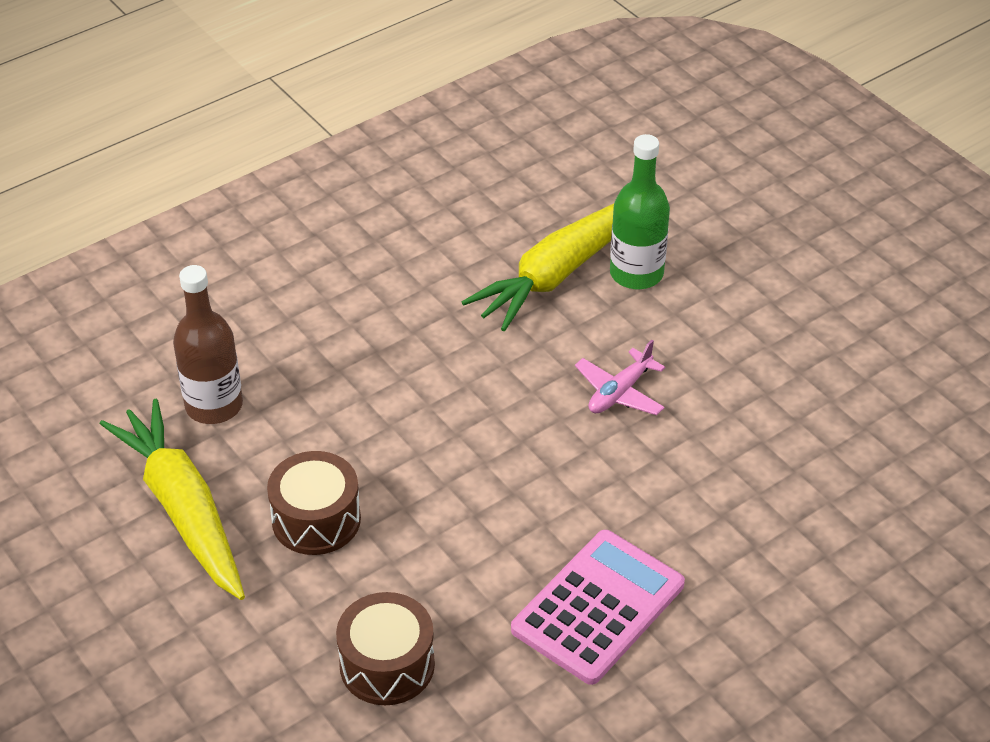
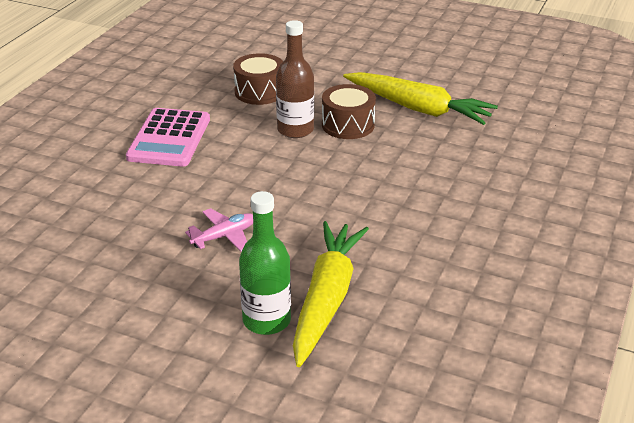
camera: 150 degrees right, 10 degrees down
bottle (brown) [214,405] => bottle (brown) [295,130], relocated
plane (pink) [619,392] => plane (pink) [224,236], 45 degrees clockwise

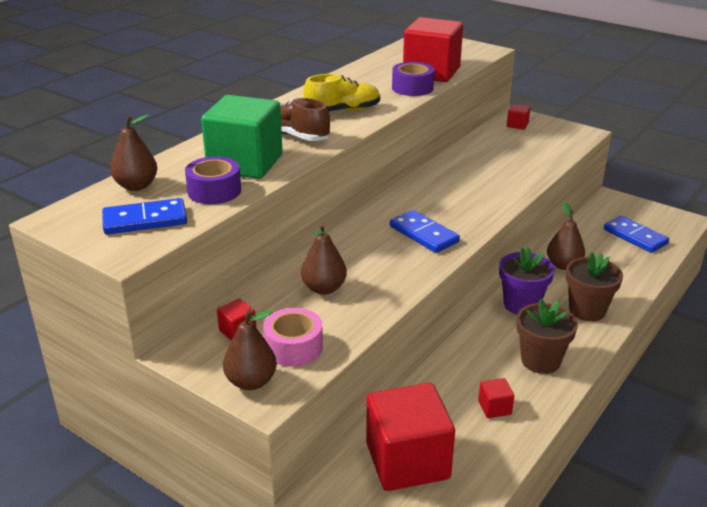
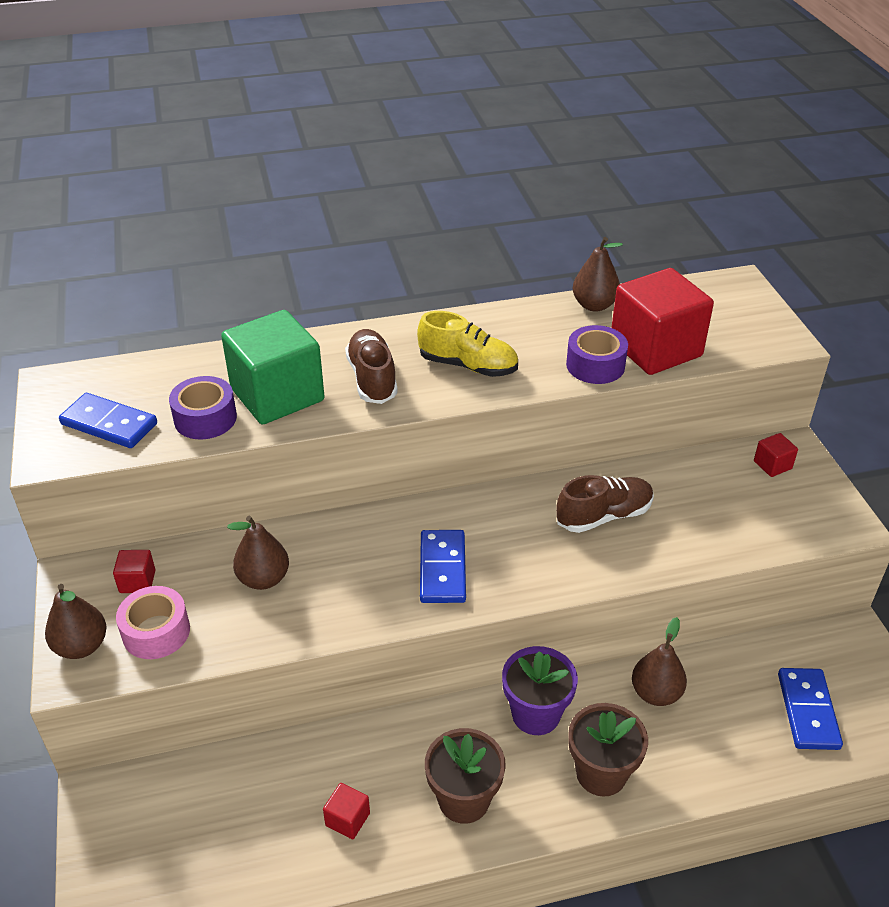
camera: 40 degrees right, 10 degrees up
pear (brown) [136,186] => pear (brown) [594,305], relocated
cube (red) [407,461] => nothing
nothing => shoe (brown) [604,516]

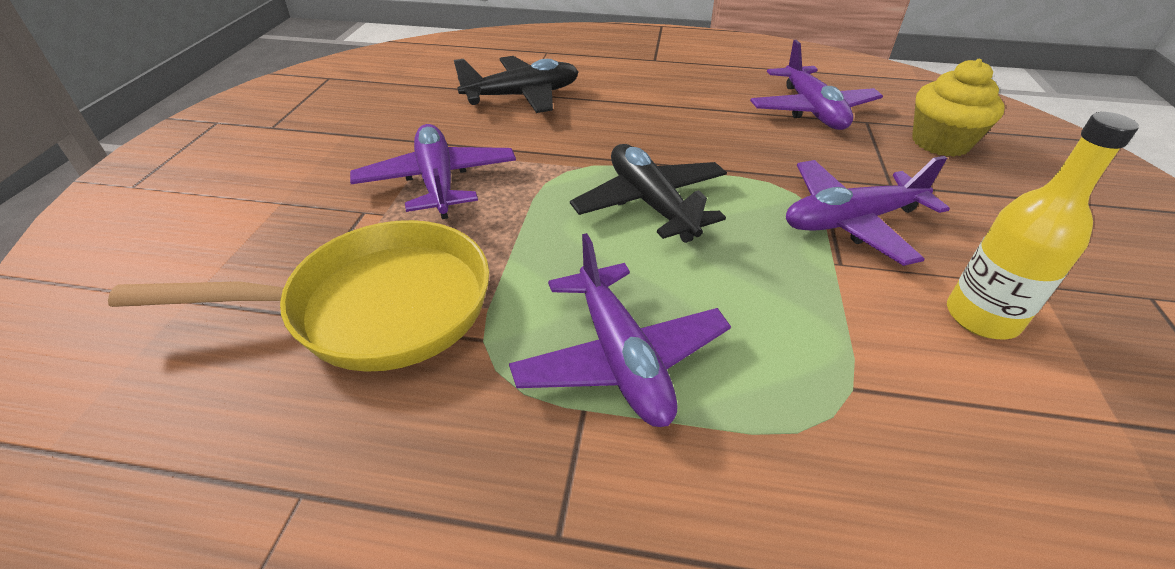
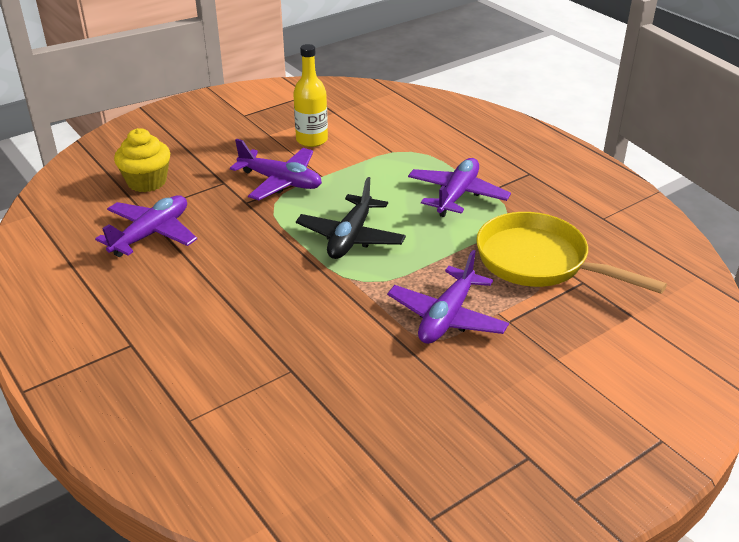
camera: 135 degrees left, 5 degrees down
plane (black) [522,96] => nothing

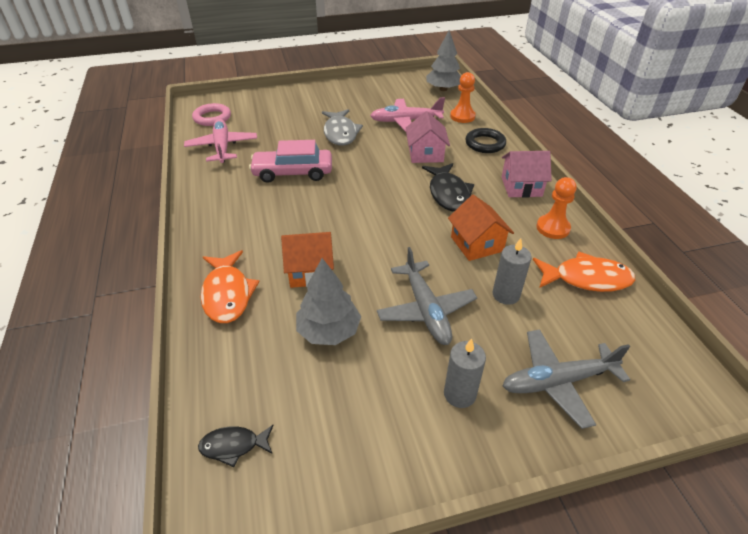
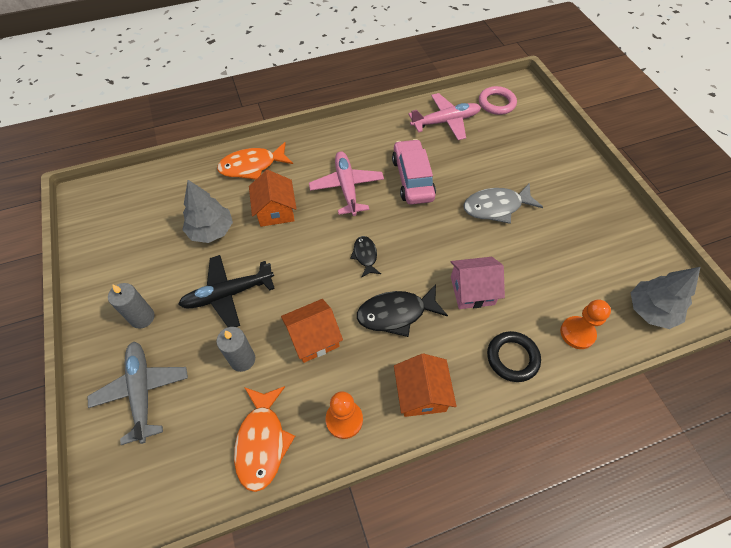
camera: 85 degrees right, 15 degrees up
fish (black) [233,446] => fish (black) [365,256], relocated
plane (pink) [406,121] => plane (pink) [347,187], relocated
plane (grey) [425,309] => plane (black) [228,294]
house (pink) [521,187] => house (orange) [421,393]

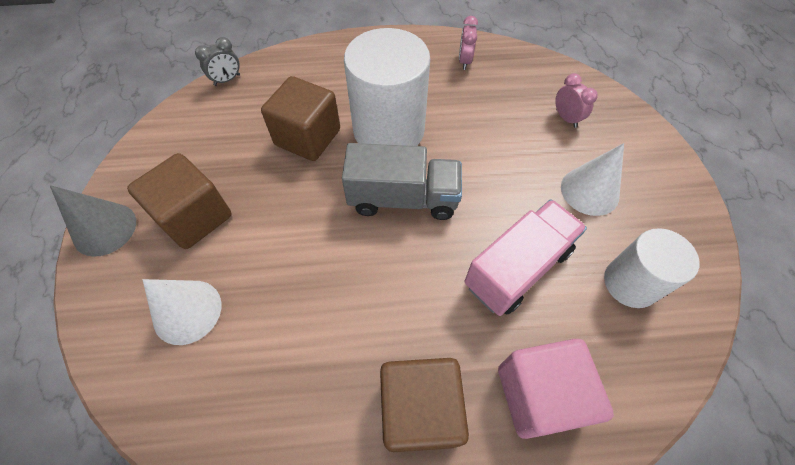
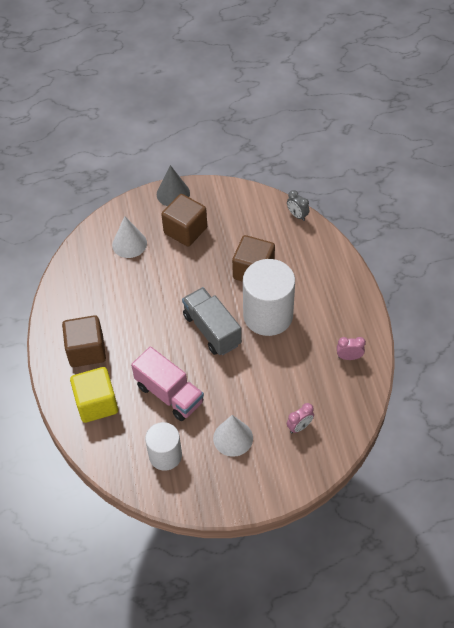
camera: 85 degrees right, 5 degrees down
truck (grey) [403,198] => truck (grey) [212,330], 150 degrees clockwise
cube (pink) [538,394] => cube (yellow) [96,403]

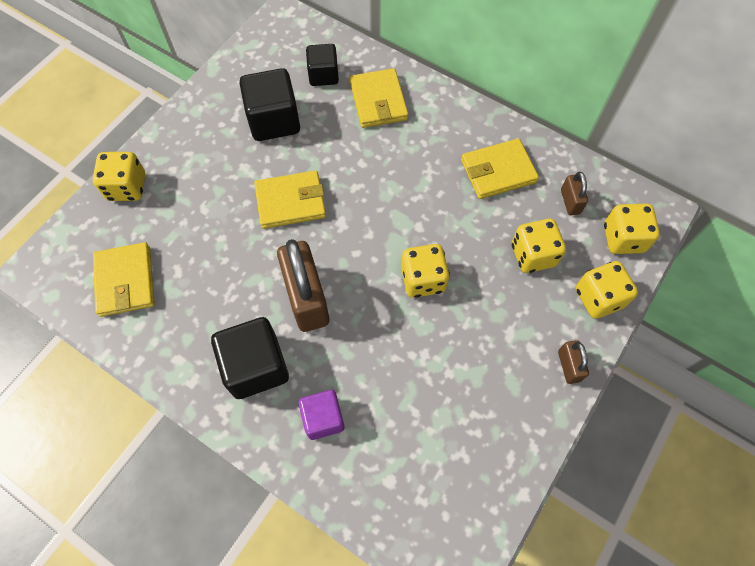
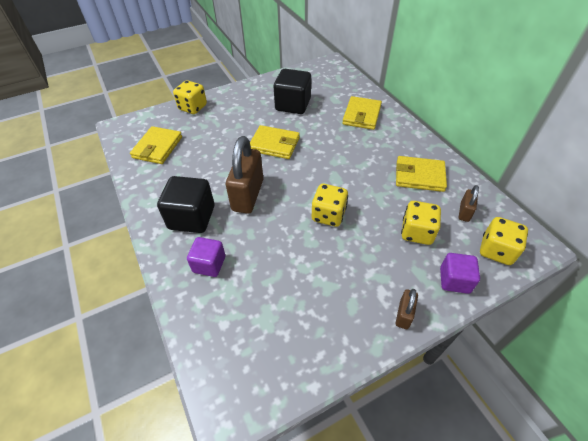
camera: 30 degrees right, 15 degrees down
cube (black) [323,75] => nothing
dice (yellow) [598,298] => cube (purple) [454,280]

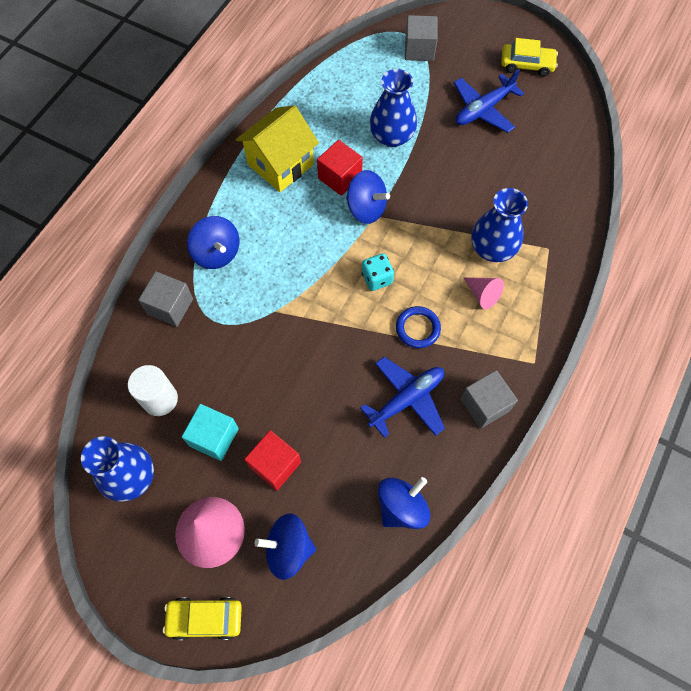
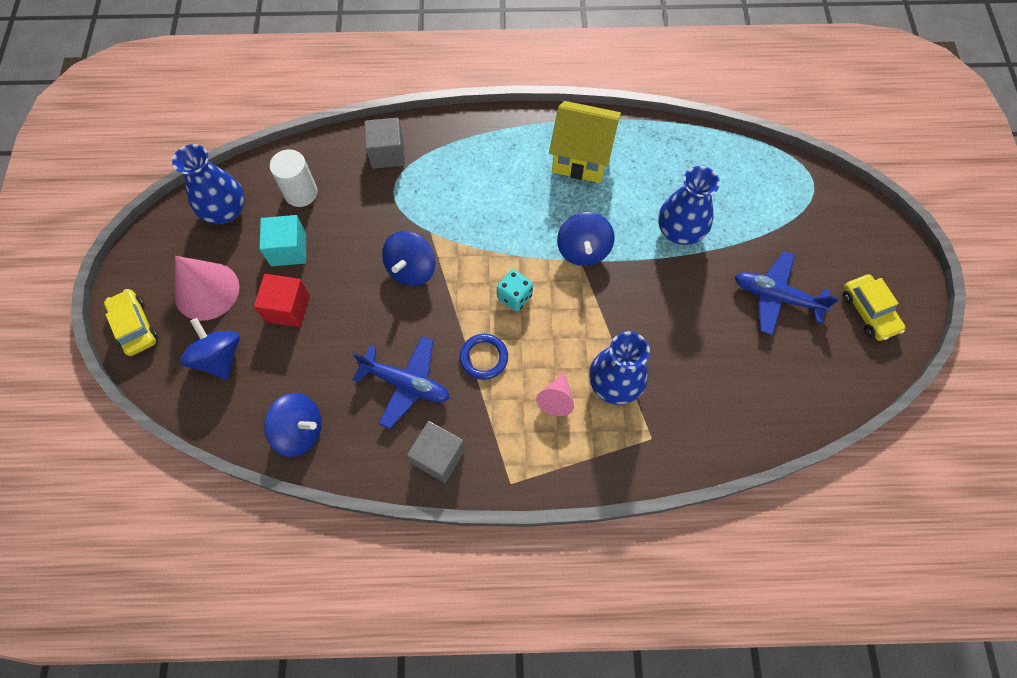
camera: 60 degrees right, 0 degrees up
spinning top (blue) [217,253] => spinning top (blue) [411,269], relocated
cube (red) [340,177] => nothing
cube (grey) [419,49] => nothing

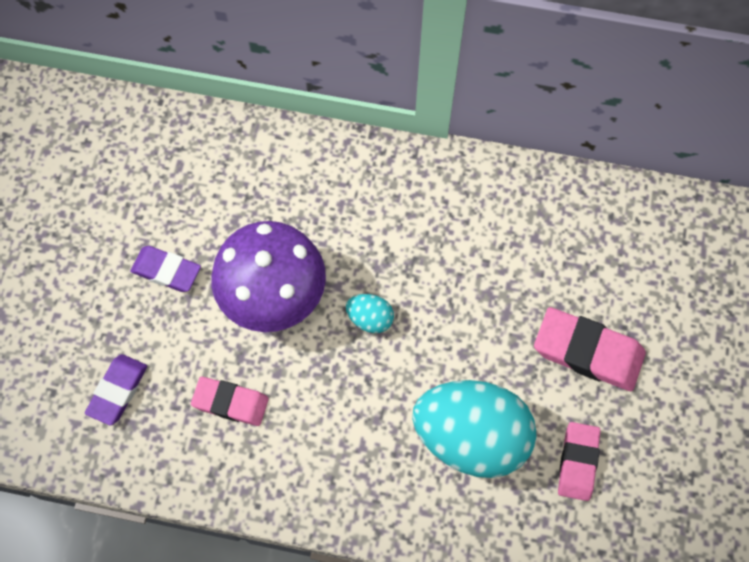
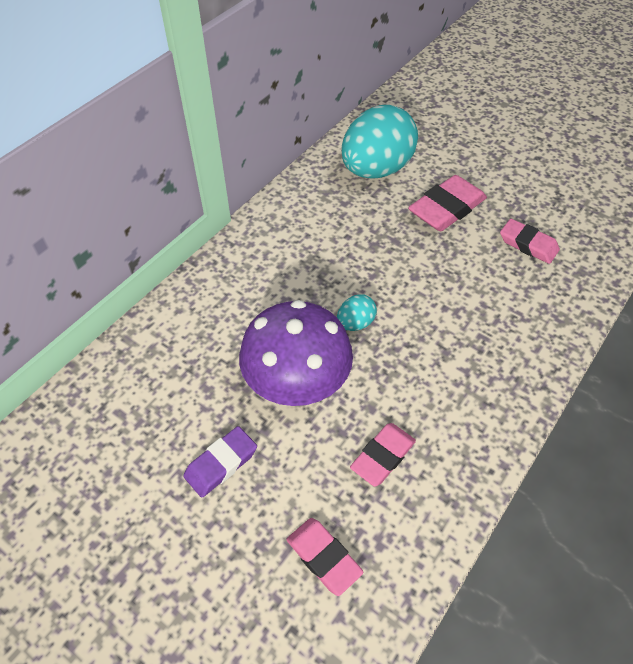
camera: 65 degrees left, 15 degrees down
eraser (purple) [118,391] => eraser (pink) [323,557]
egg (turquoise) [471,436] => egg (turquoise) [376,170], relocated

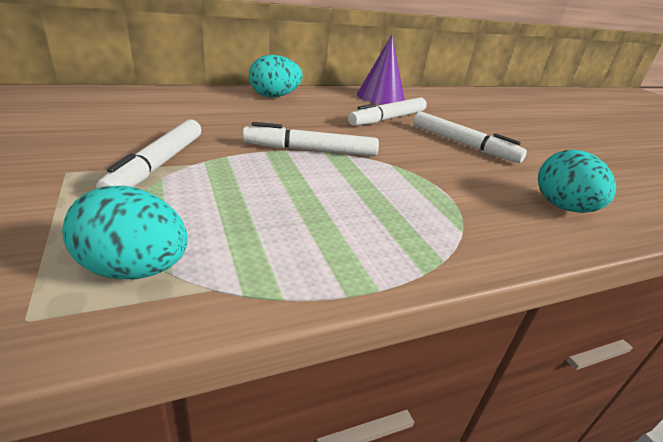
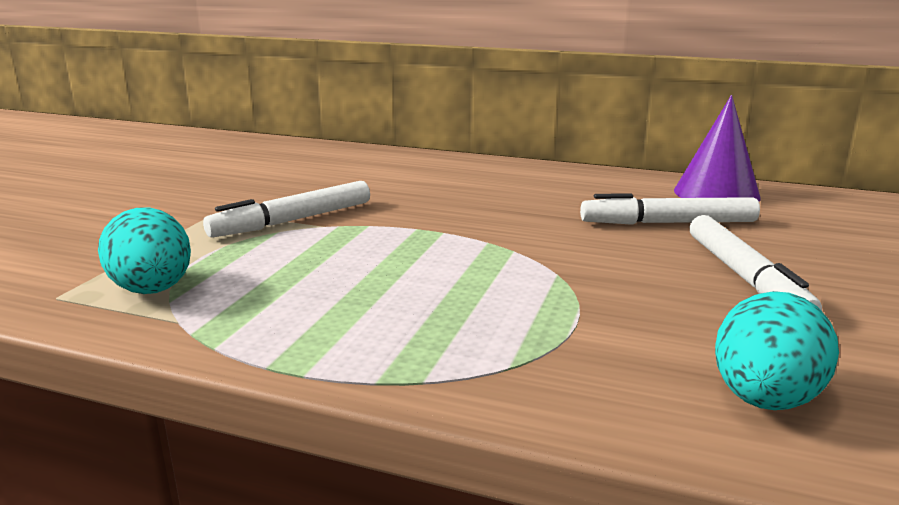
camera: 45 degrees right, 10 degrees down
marker (white) [310,150] => nothing
egg (turquoise) [274,96] => nothing

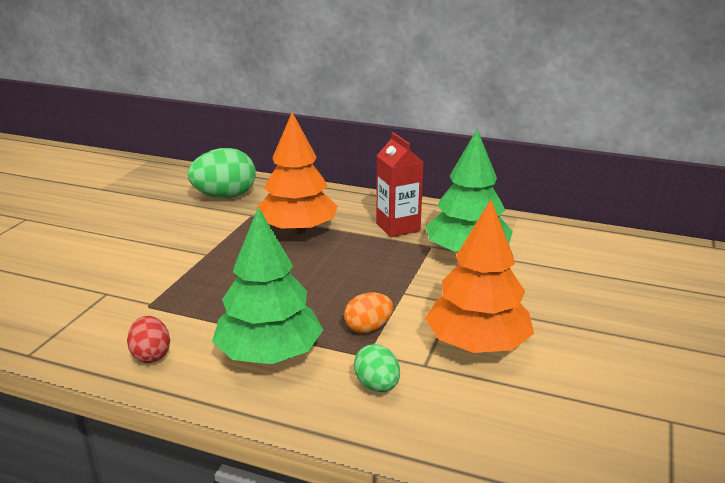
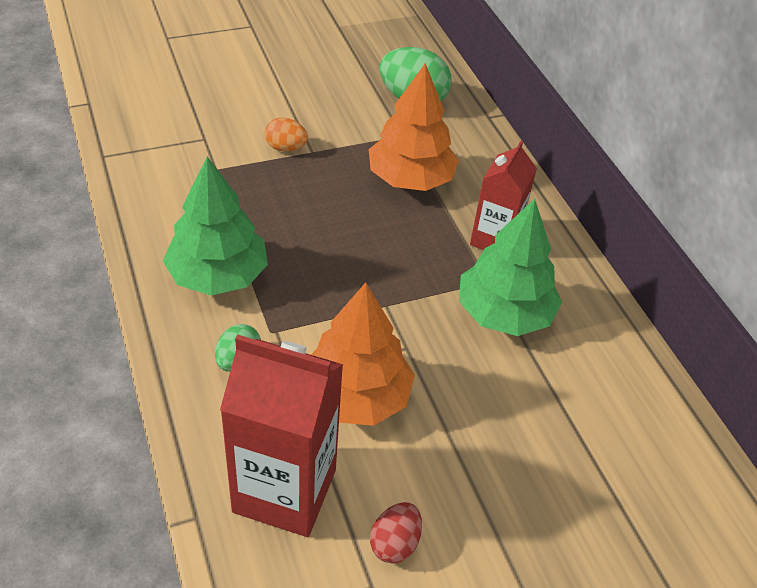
camera: 45 degrees right, 20 degrees up
egg (red) [151,355] => egg (red) [394,543], relocated
egg (orange) [368,328] => egg (orange) [286,148], relocated
nothing => carton (red) [284,490]

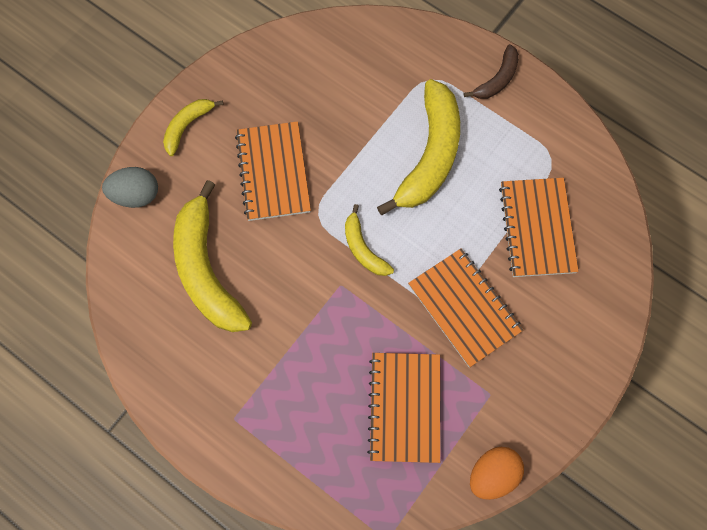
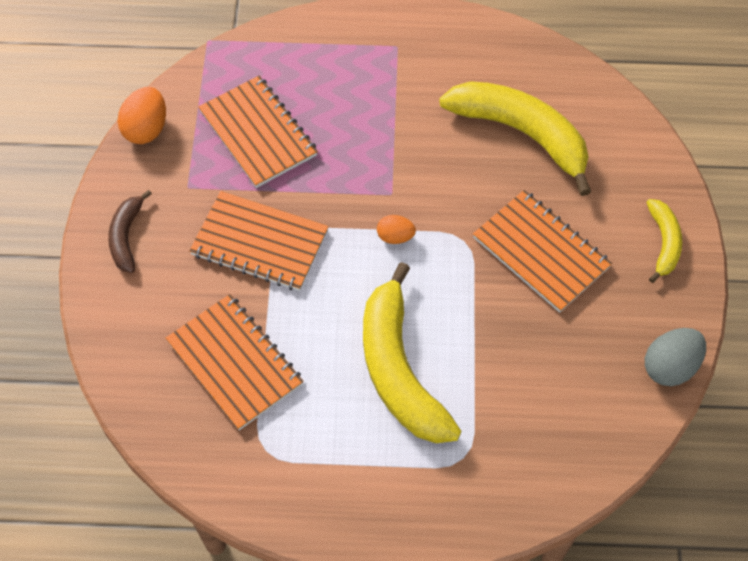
camera: 145 degrees right, 10 degrees down
egg (grey) [135,195] => egg (grey) [670,367], relocated
banana (yellow) [363,249] => egg (orange) [395,237]
banana (brown) [497,79] => banana (brown) [126,237], relocated

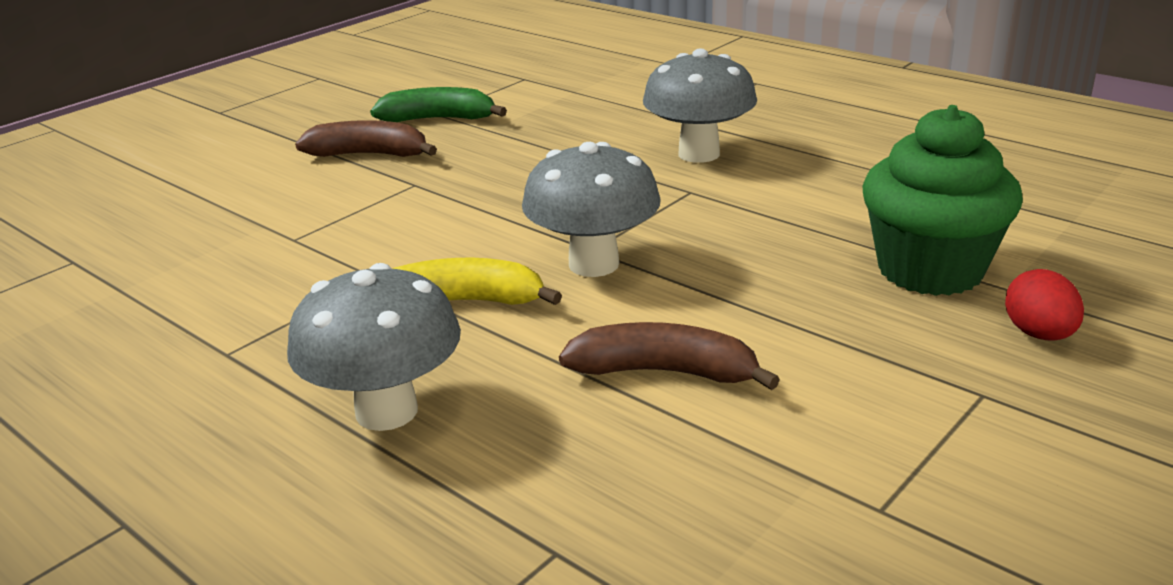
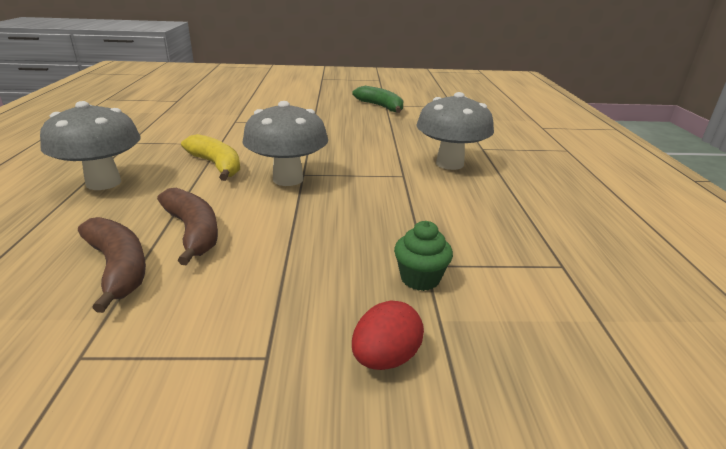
camera: 45 degrees right, 0 degrees up
banana (brown) [369,154] => banana (brown) [118,268], relocated
cupcake (green) [930,270] => cupcake (green) [420,278], x0.47

